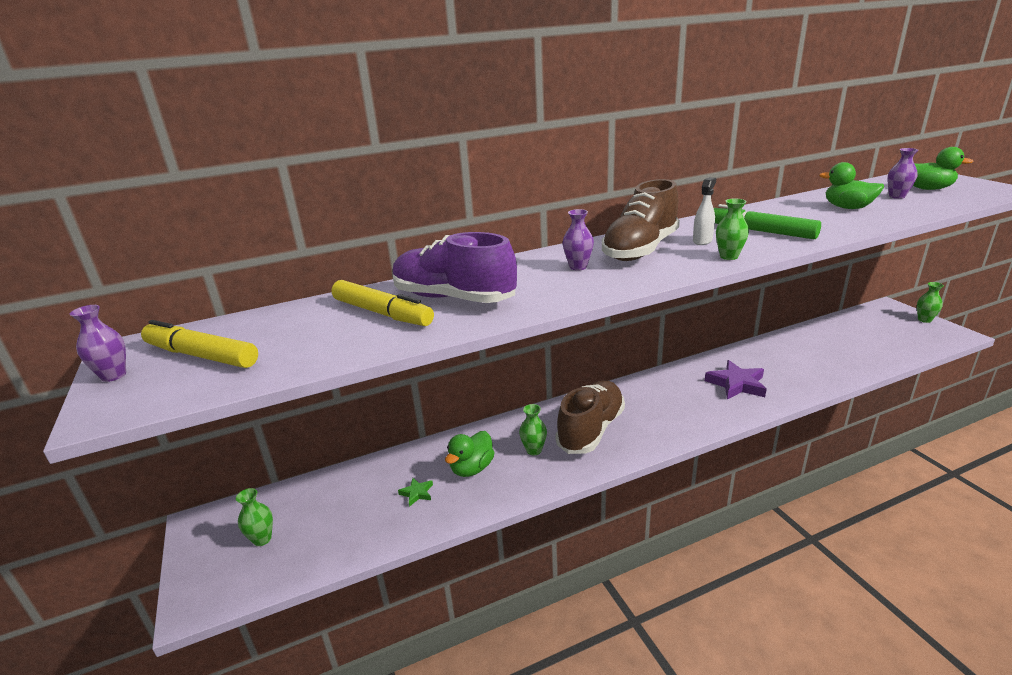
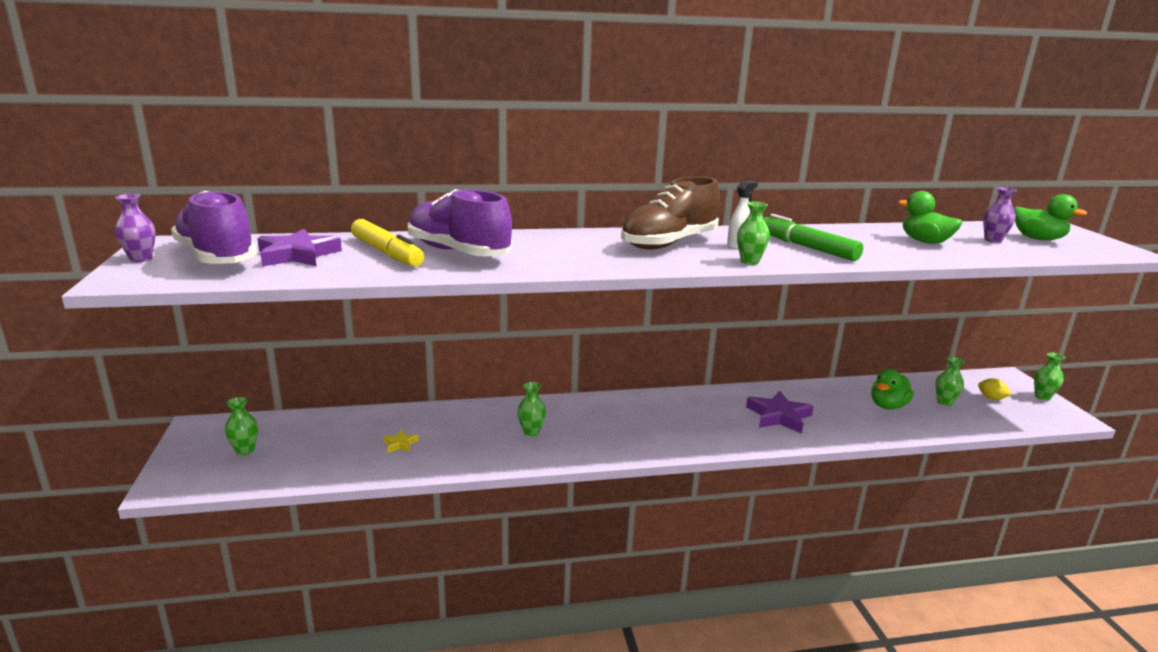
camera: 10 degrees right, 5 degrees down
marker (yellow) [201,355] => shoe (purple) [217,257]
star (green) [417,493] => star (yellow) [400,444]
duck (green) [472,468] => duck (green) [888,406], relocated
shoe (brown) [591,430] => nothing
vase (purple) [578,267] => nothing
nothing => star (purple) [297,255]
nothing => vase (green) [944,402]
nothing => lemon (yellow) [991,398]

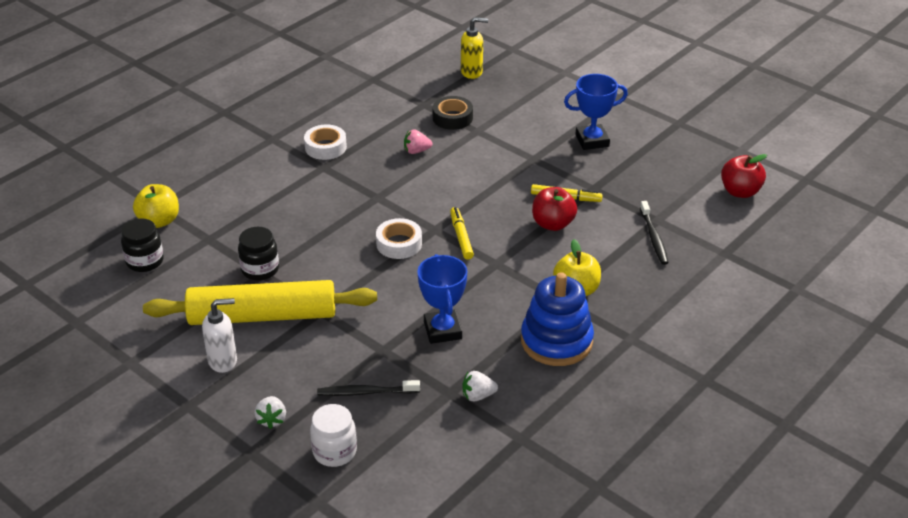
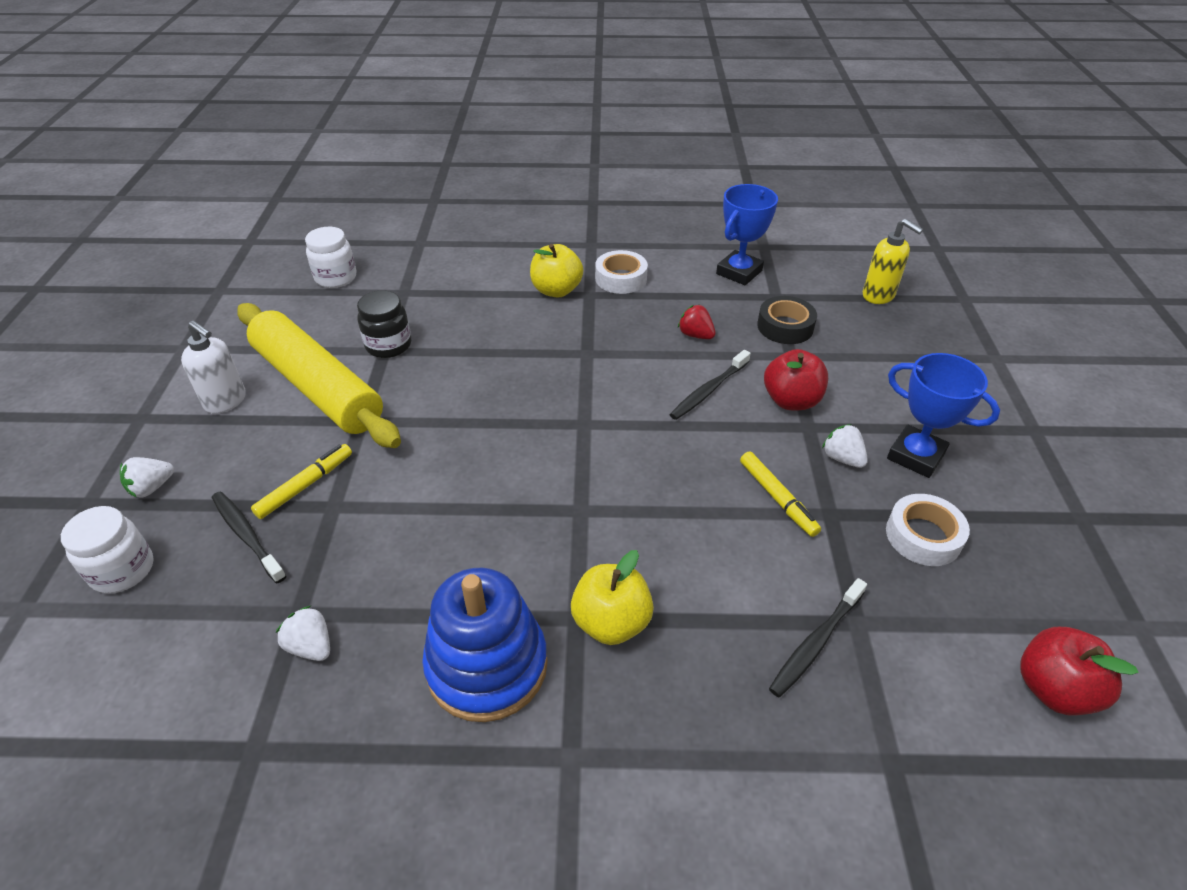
camera: 50 degrees right, 5 degrees up
jar (black) [145,261] => jar (white) [336,278]
apple (yellow) [159,221] => apple (yellow) [556,290], relocated
tape (white) [399,244] => tape (white) [923,536], relocated
strawberry (pink) [416,151] => strawberry (red) [695,335]
trophy (blue) [442,330] => trophy (blue) [739,272], relocated
marker (yellow) [461,237] => marker (yellow) [305,486], relocated
apple (red) [553,224] => apple (red) [791,401], relocated
nothing => toothbrush (black) [708,391]
nothing => strawberry (white) [842,458]

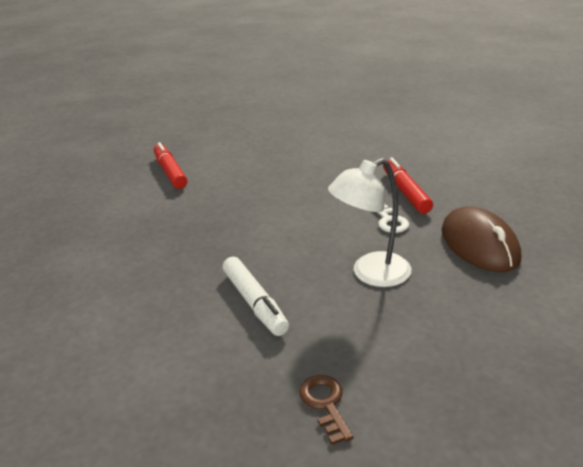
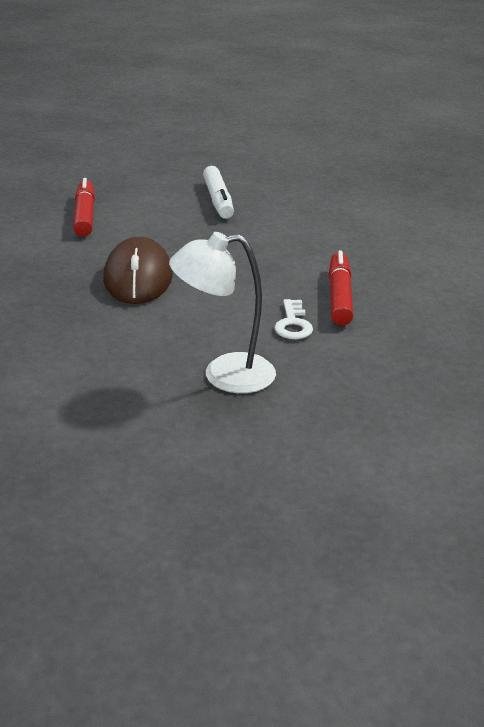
camera: 15 degrees right, 0 degrees up
marker (white) [254,303] => marker (white) [218,200], relocated
key (brown) [325,404] => nothing
mouse (brown) [479,244] => mouse (brown) [138,278], relocated

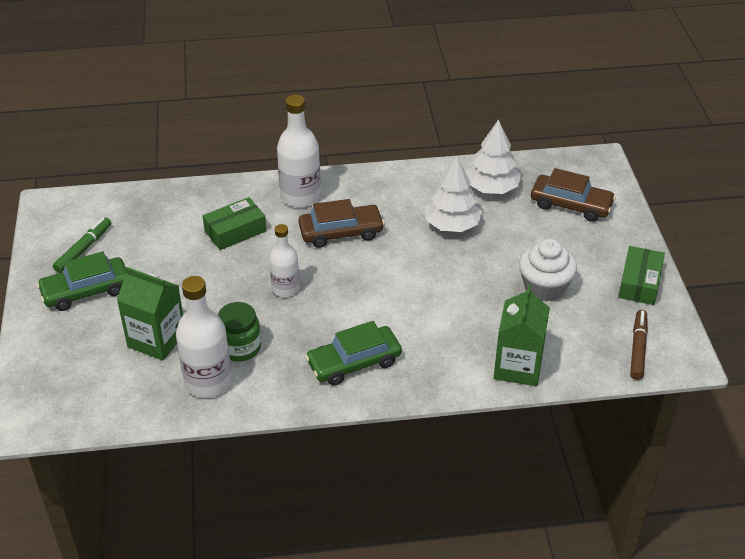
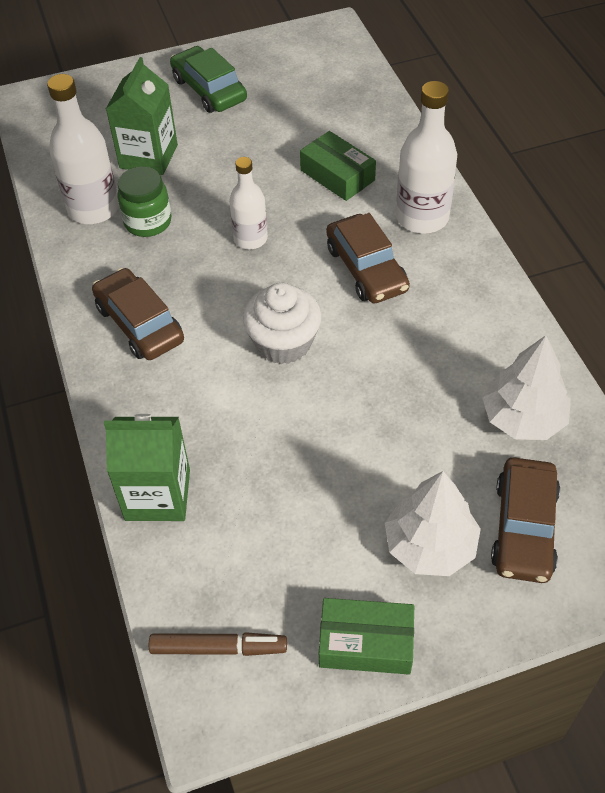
camera: 80 degrees right, 10 degrees up
marker (green) [83,249] => nothing
car (green) [354,362] => car (brown) [139,323]
tree (white) [452,225] => tree (white) [430,545], relocated
cupcake (white) [544,287] => cupcake (white) [283,343], relocated

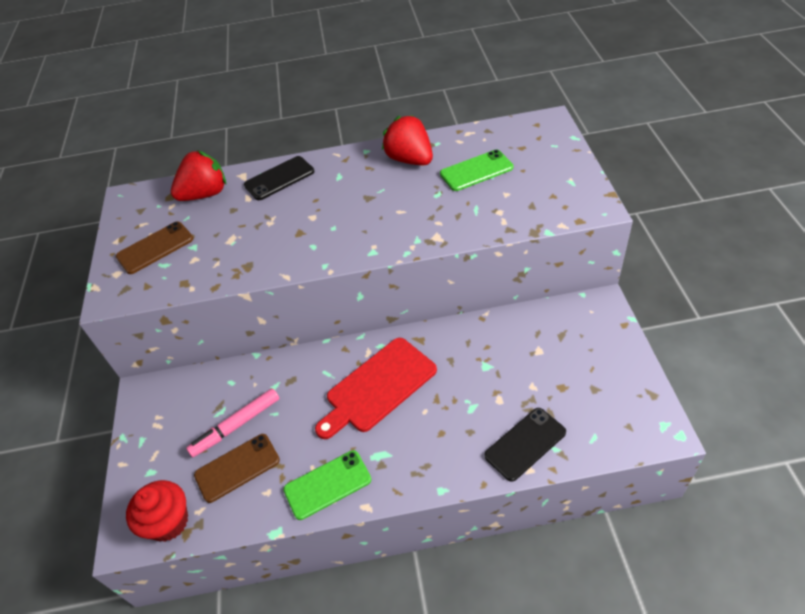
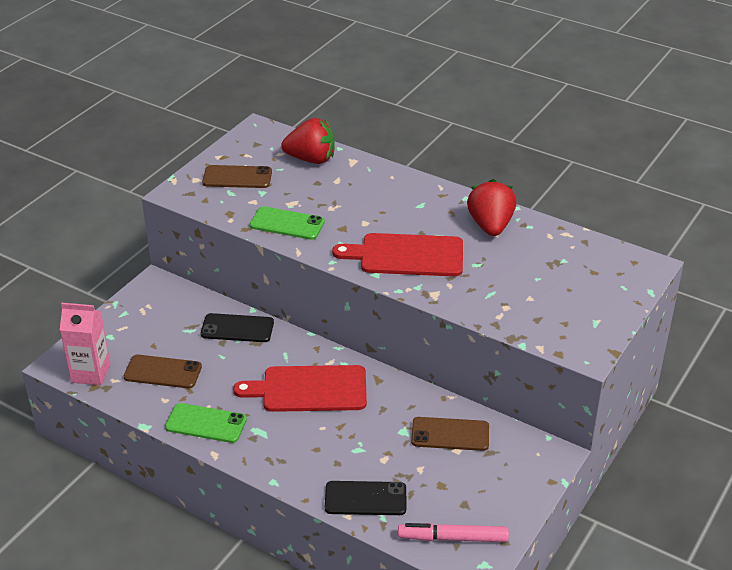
camera: 35 degrees right, 10 degrees down
cupcake (red) [168,522] => carton (pink) [91,373]
marker (pink) [236,426] => marker (pink) [453,538], relocated
phone (black) [279,178] => phone (black) [237,328], relocated
phone (green) [476,171] => phone (green) [287,224], relocated
nothing => cutting board (red) [406,255]
nothing => phone (brown) [450,434]

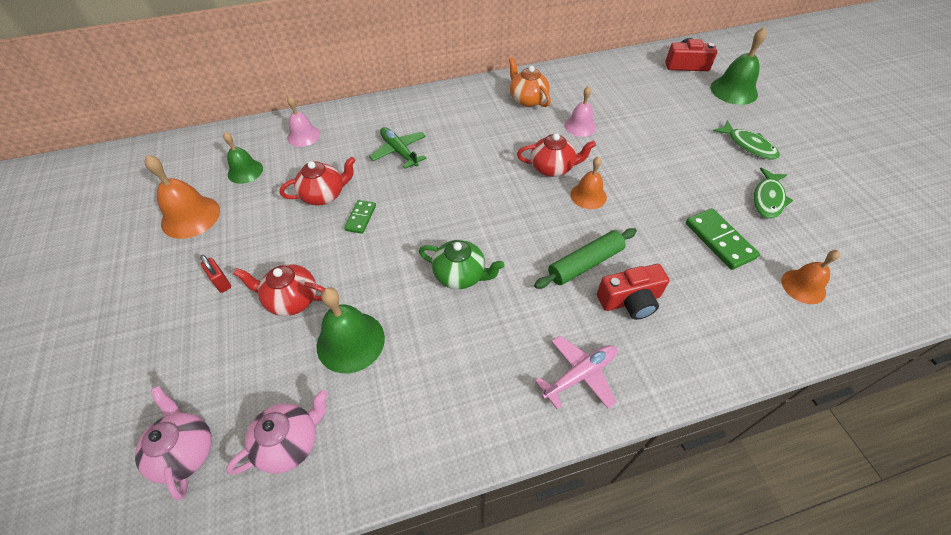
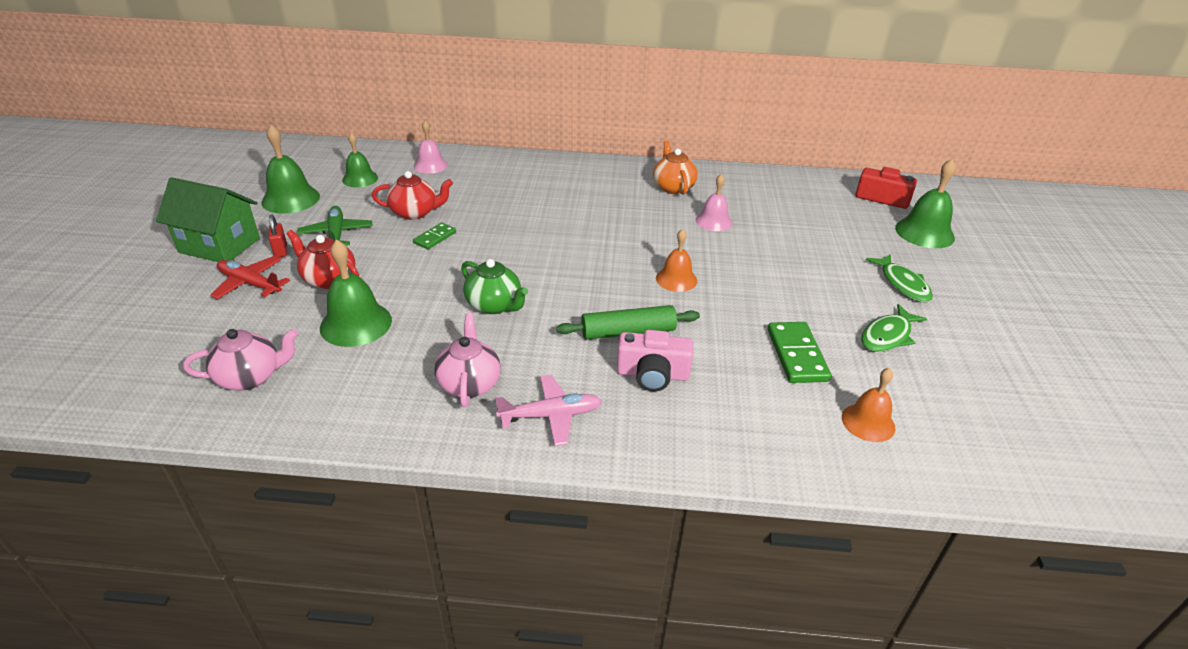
camera: 20 degrees right, 15 degrees down
teapot (pink) [185,451] => teapot (pink) [469,383], relocated
bell (orange) [190,216] => bell (green) [290,199]
plane (green) [399,152] => plane (green) [336,234], relocated
teapot (red) [552,168] => nothing
camera (red) [630,300] => camera (pink) [652,374]
nothing => house (green) [219,245]
nothing => plane (red) [250,284]

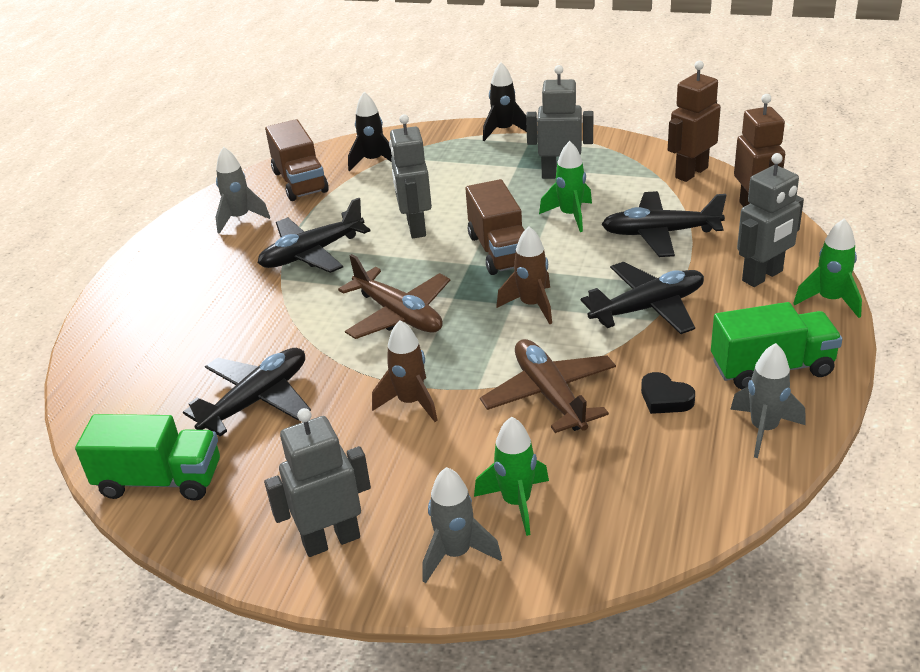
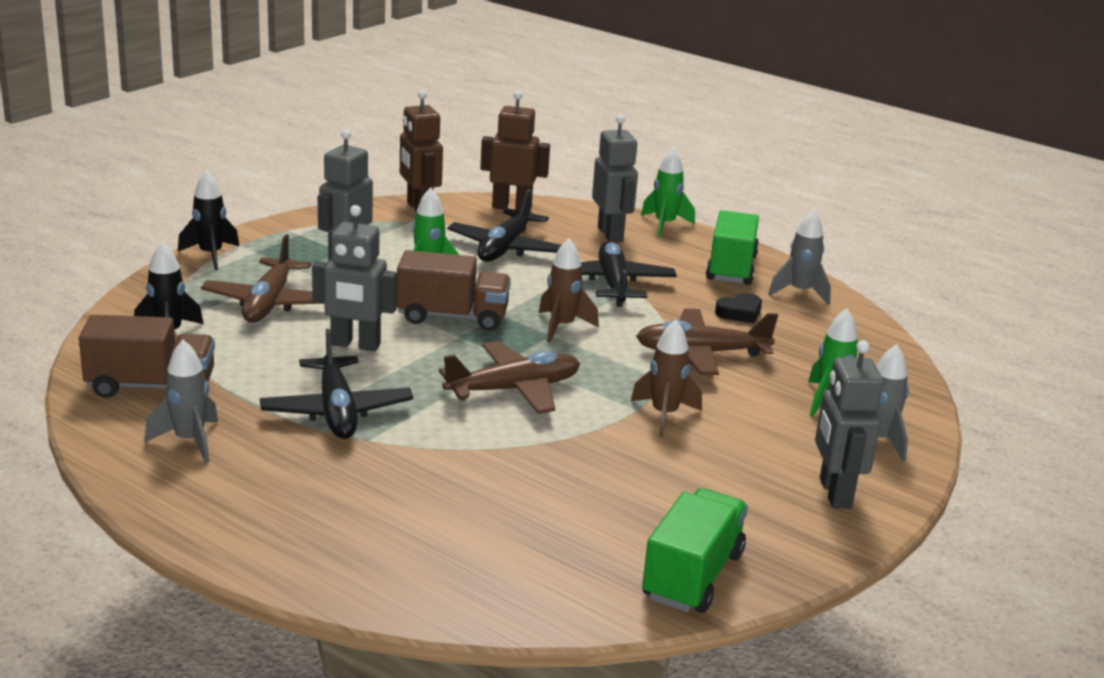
camera: 75 degrees left, 10 degrees down
plane (black) [257,400] => nothing
nothing => plane (brown) [268,303]

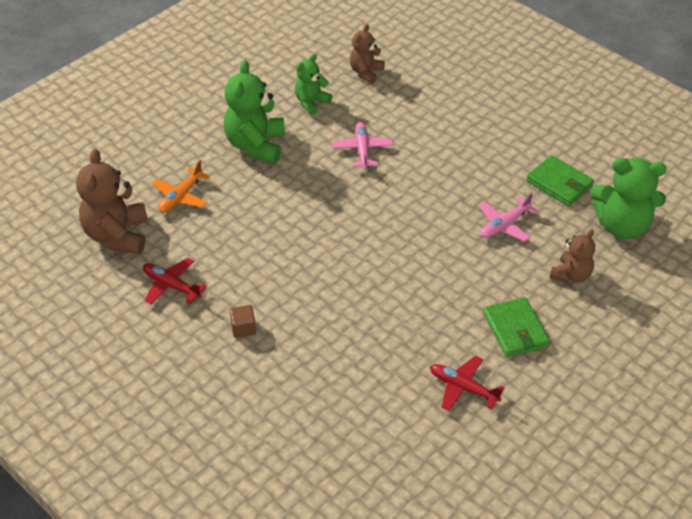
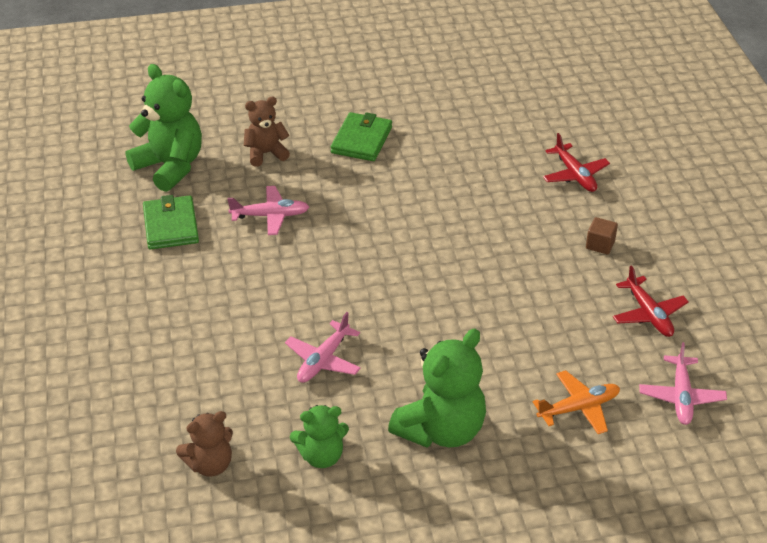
camera: 145 degrees left, 5 degrees down
teddy bear (brown) [117,235] => plane (pink) [681,397]
plane (red) [463,388] => plane (red) [575,175], relocated

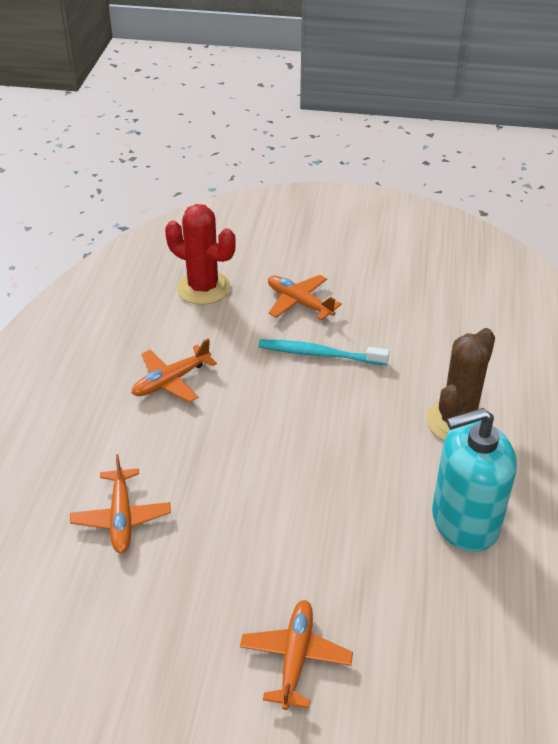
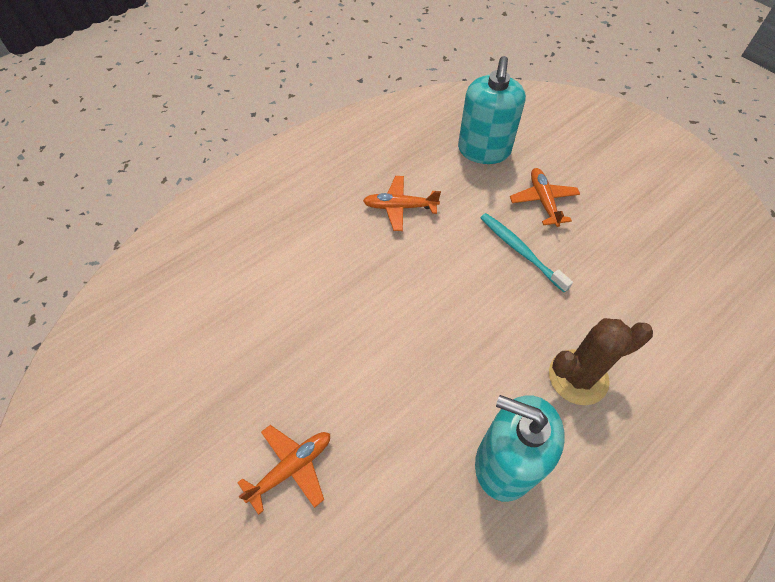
camera: 40 degrees right, 15 degrees up
plane (orange) [121,517] => nothing
cactus (red) [203,288] => soap dispenser (turquoise) [484,150]

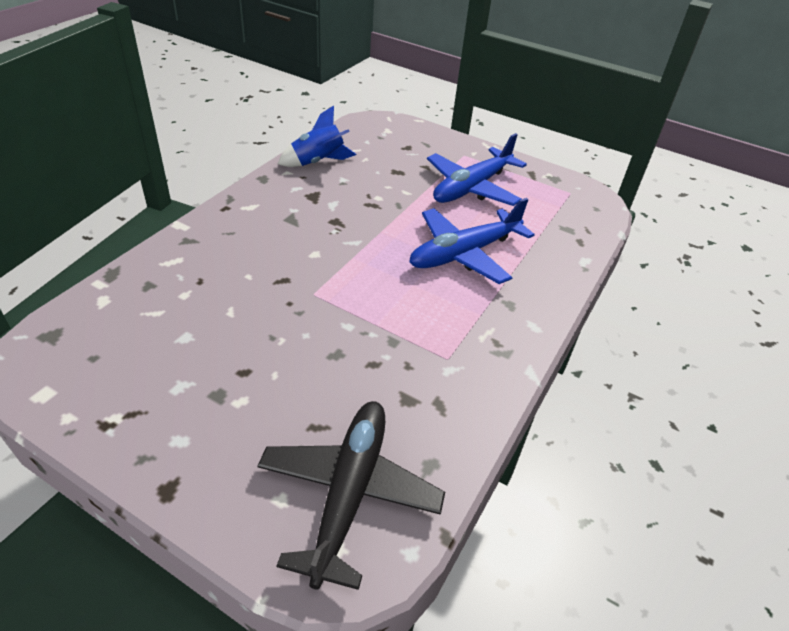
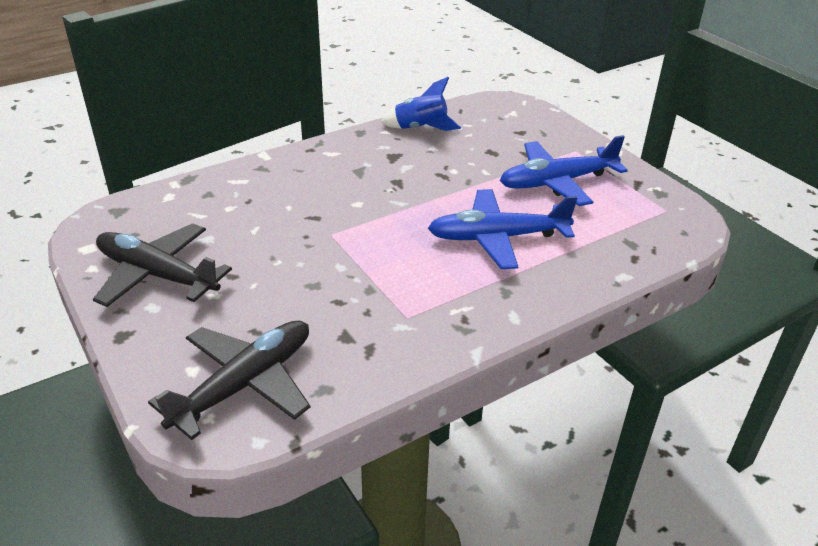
camera: 30 degrees right, 5 degrees down
nothing => plane (black) [158,275]

